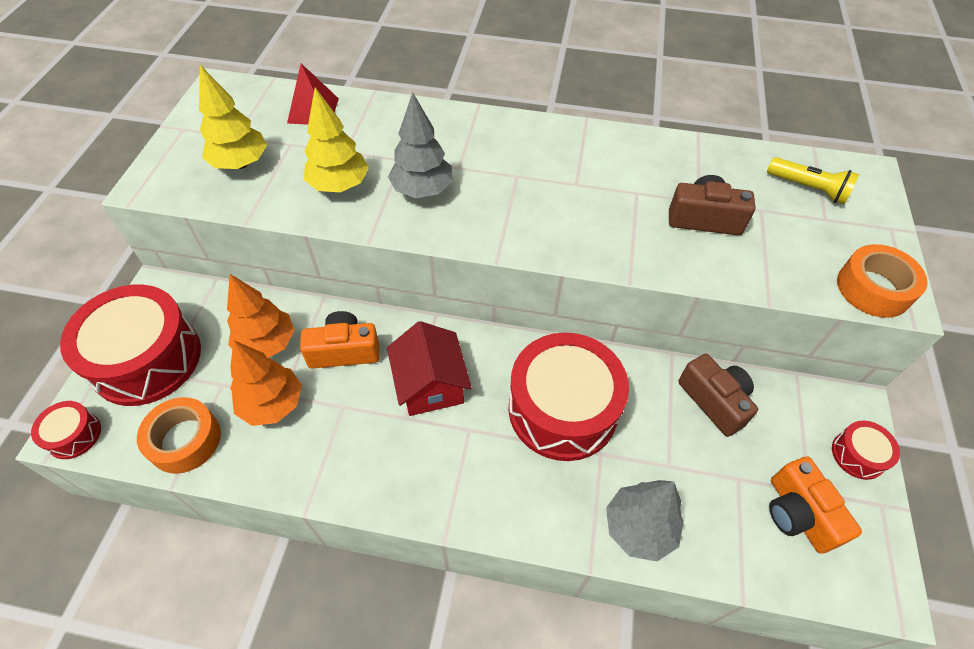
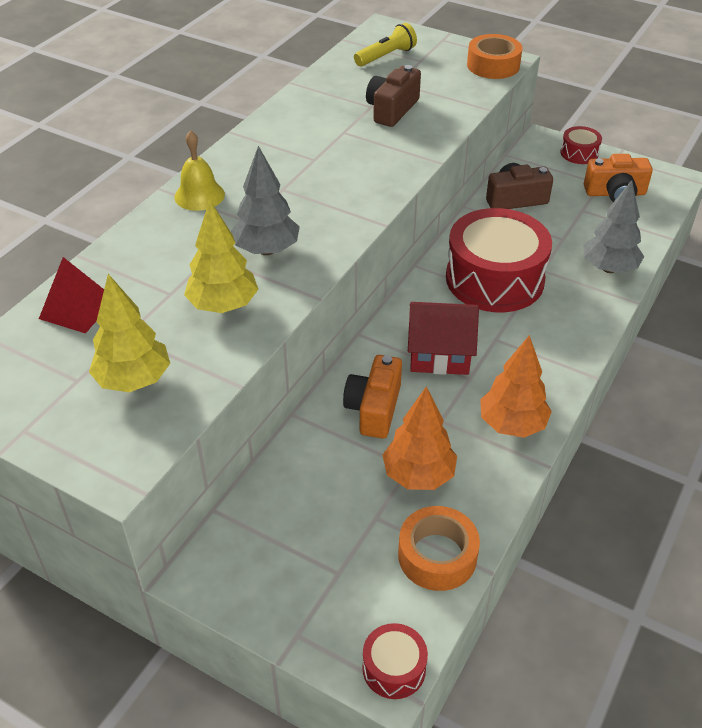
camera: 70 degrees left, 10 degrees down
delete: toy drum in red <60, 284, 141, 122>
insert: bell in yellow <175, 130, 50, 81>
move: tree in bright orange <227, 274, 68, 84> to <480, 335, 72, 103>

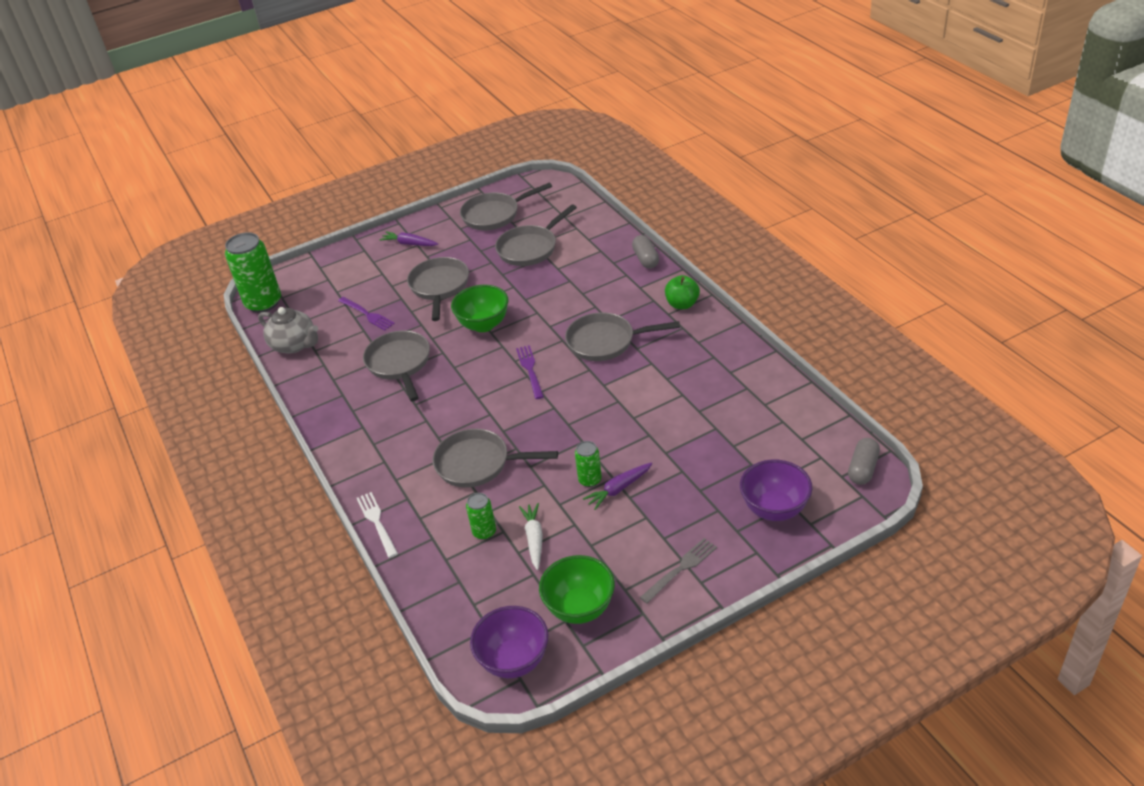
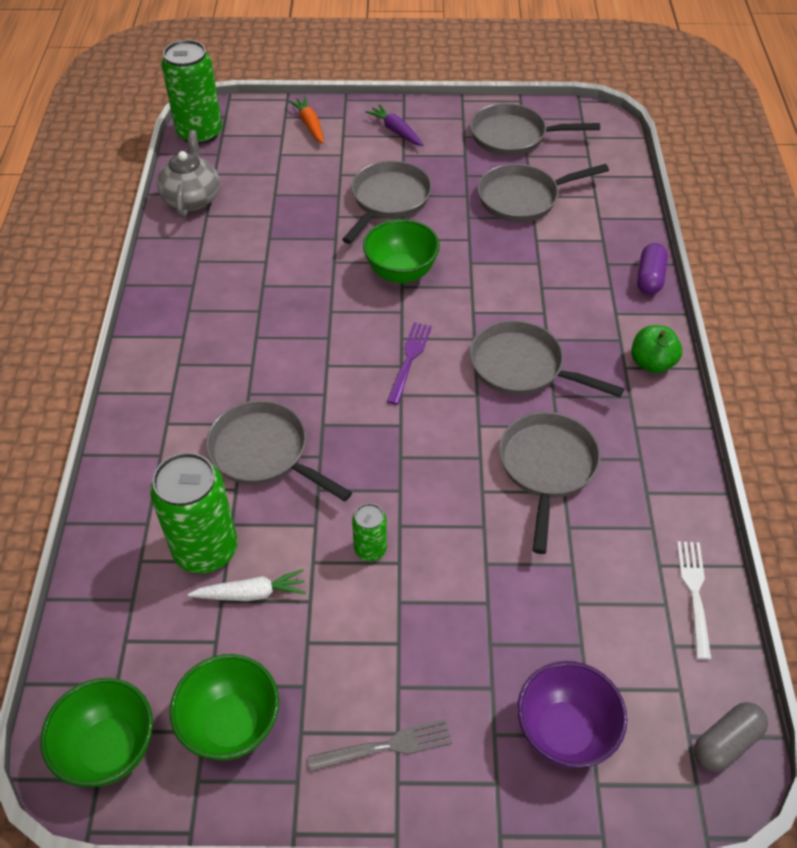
camera: 25 degrees right, 10 degrees up
delete: dinner fork in violet <338, 297, 57, 34>; toy carrot in violet <583, 462, 69, 48>
insert: toy carrot in bright orange <288, 96, 36, 48>
move: dinner fork in pure white <357, 492, 41, 66> to <677, 541, 34, 119>; skillet in grey <363, 331, 67, 70> to <499, 412, 102, 142>
recolor: bowl in violet <470, 606, 79, 72> to bowl in leaf-green <40, 678, 113, 109>; capsule in grey <632, 235, 27, 34> to capsule in violet <637, 243, 31, 51>
rotate: china teapot in grey <258, 307, 60, 47> = <157, 130, 63, 88> 150 degrees counterclockwise; toy carrot in pure white <519, 503, 24, 67> = <188, 569, 118, 32> 60 degrees clockwise
resize: can in leaf-green <466, 493, 30, 47> = <150, 452, 88, 121> x2.01

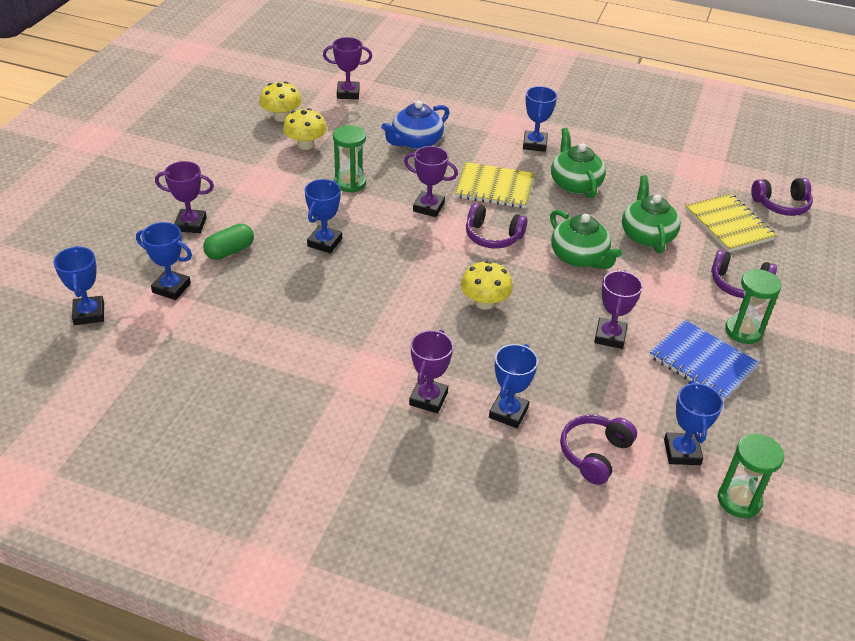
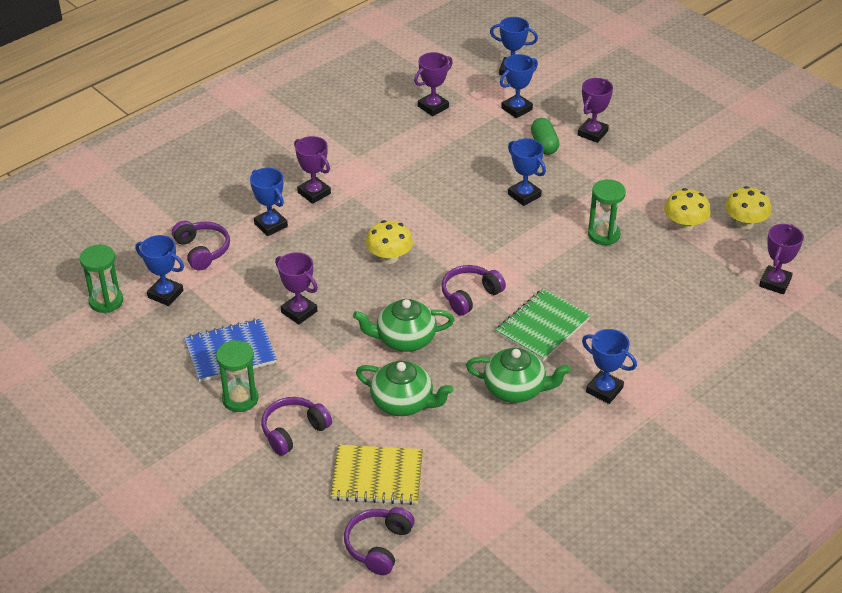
camera: 120 degrees right, 0 degrees up
delete: china teapot in royal blue <381, 101, 68, 49>
move: prize cup in violet <404, 146, 54, 71> to <414, 52, 39, 64>
recolor: notebook in yellow <455, 162, 80, 47> to notebook in leaf-green <496, 289, 95, 72>

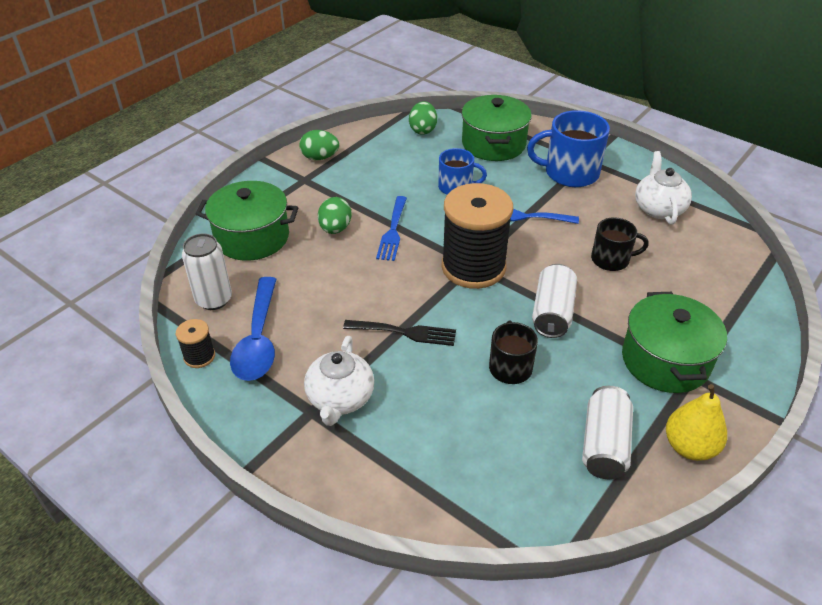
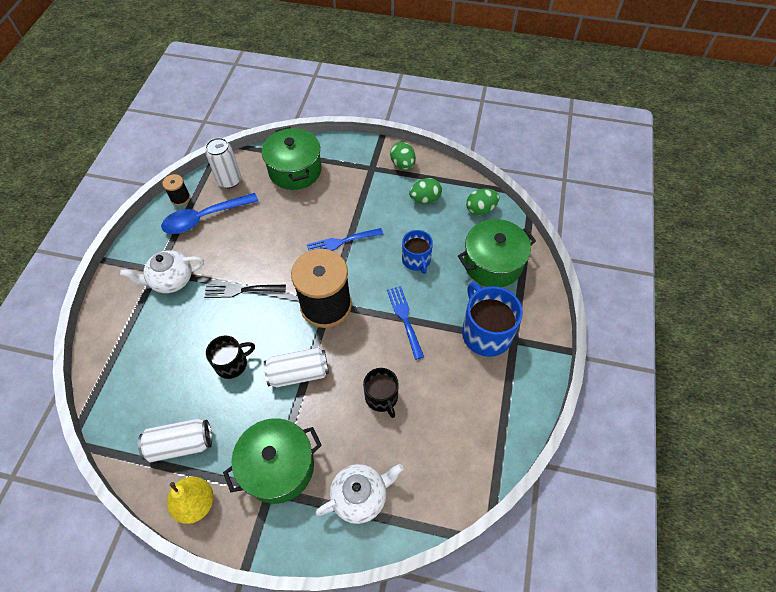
camera: 65 degrees right, 15 degrees up
move: egg in leaf-green <318, 197, 34, 37> to <409, 178, 33, 26>; china teapot in pure white <635, 151, 57, 74> to <315, 464, 89, 60>
rotate: dinner fork in ebony <343, 320, 113, 26> = <204, 284, 82, 14> 105 degrees clockwise

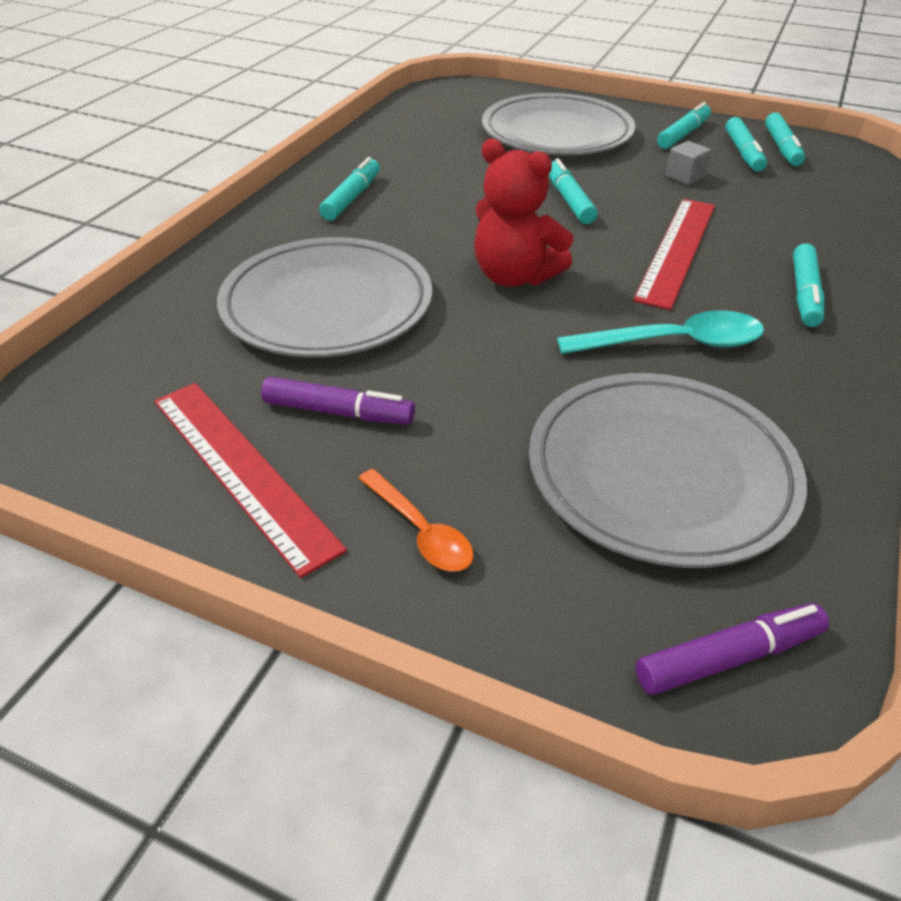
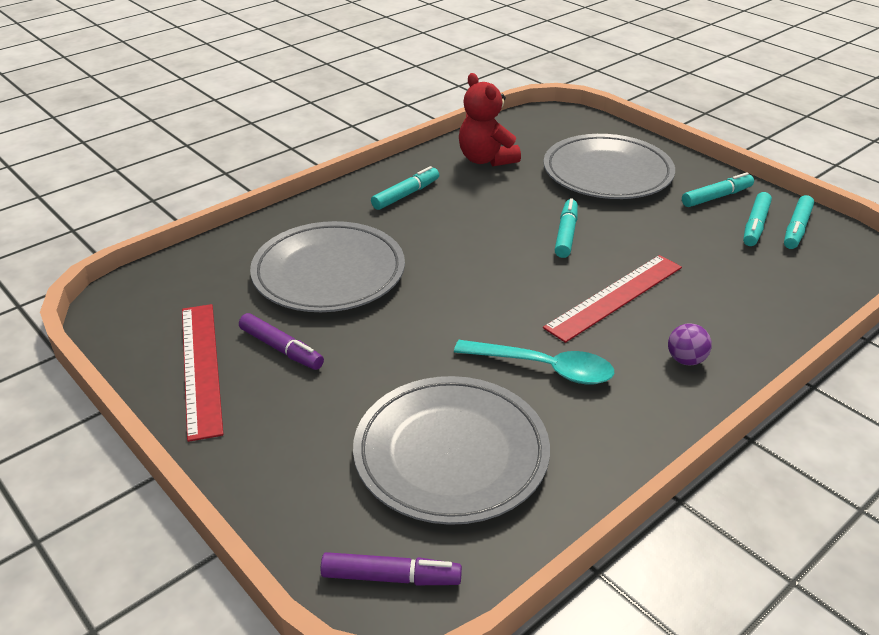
camera: 25 degrees right, 5 degrees down
delete: tablespoon in bright orange <359, 469, 114, 102>; block in grey <666, 141, 45, 44>
move: teddy bear in red <474, 139, 99, 148> to <459, 73, 62, 93>
replace: marker pen in teal <793, 244, 31, 83> to play ball in violet <668, 323, 44, 42>

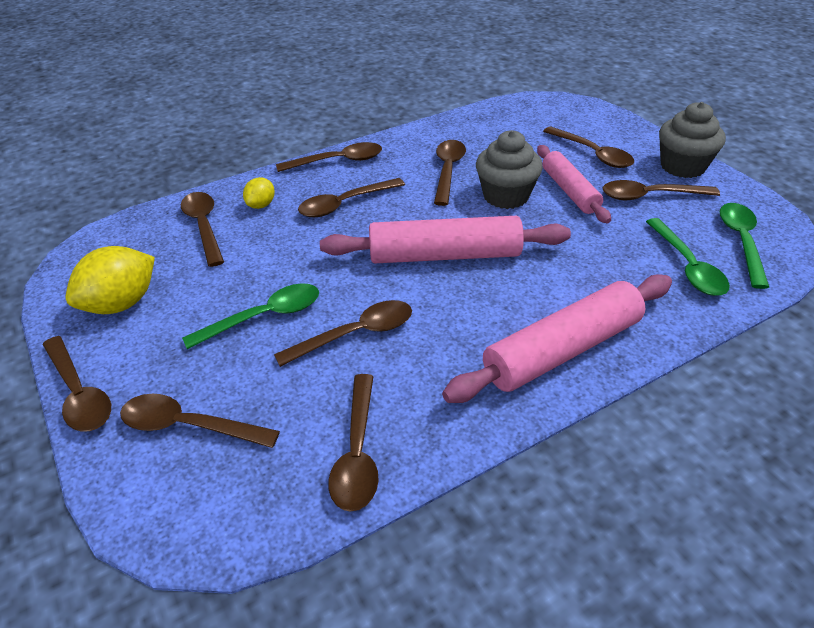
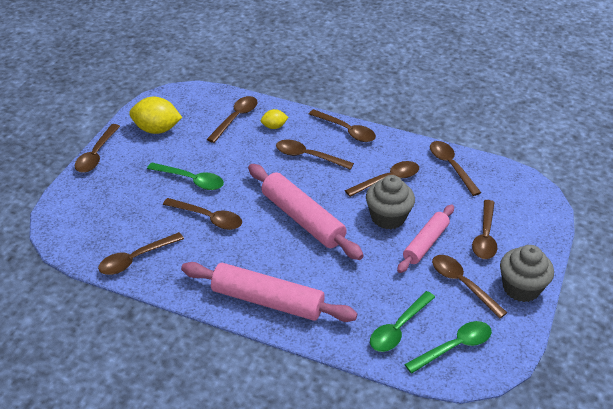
camera: 50 degrees right, 0 degrees up
move: tablespoon in brown <120, 394, 160, 54> to <430, 141, 51, 55>

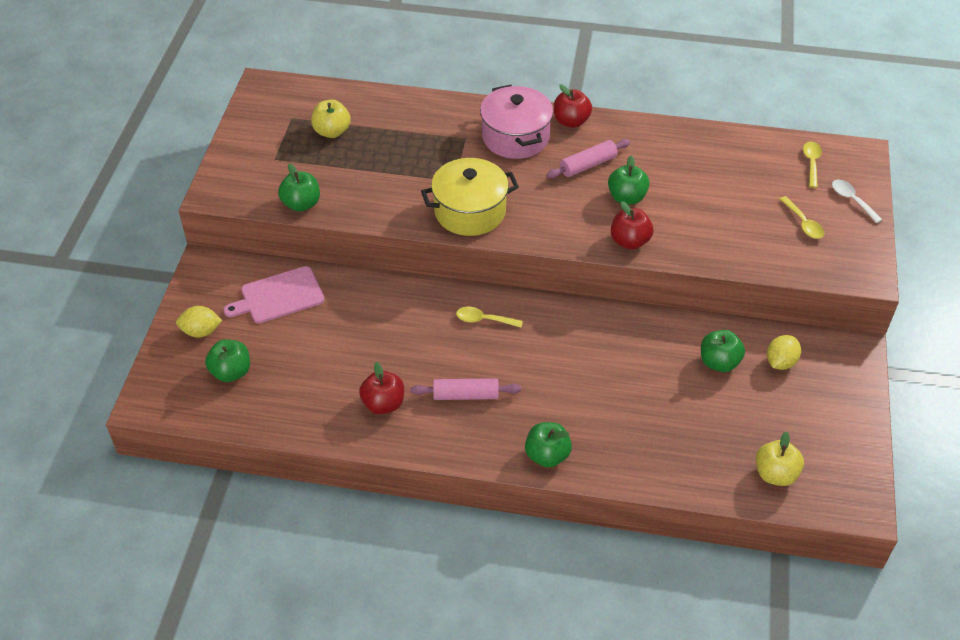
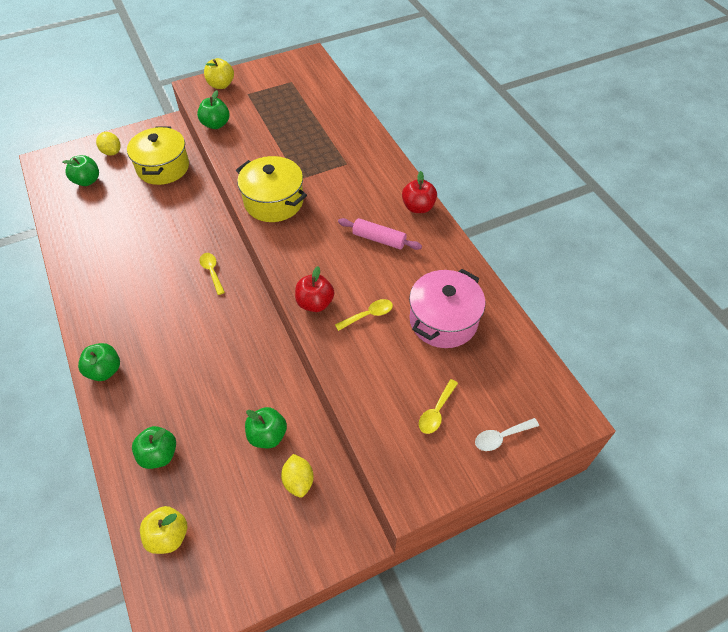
camera: 55 degrees right, 5 degrees up
delete: apple in red <359, 362, 45, 52>; pastry roller in rosy <410, 378, 111, 22>
move: apple in yellow <311, 100, 40, 38> to <204, 58, 30, 31>; pot in rosy <480, 84, 73, 75> to <409, 269, 76, 79>; apple in leaf-green <608, 155, 42, 50> to <132, 426, 44, 43>; tablespoon in yellow <803, 142, 19, 46> to <335, 299, 58, 32>
replace: bread board in rosy <224, 266, 101, 57> to pot in yellow <127, 126, 62, 59>
rotate: toy lemon in yellow <767, 335, 34, 35> = <281, 454, 33, 44> 75 degrees clockwise; tablespoon in pure white <832, 180, 51, 43> = <475, 418, 64, 33> 135 degrees counterclockwise

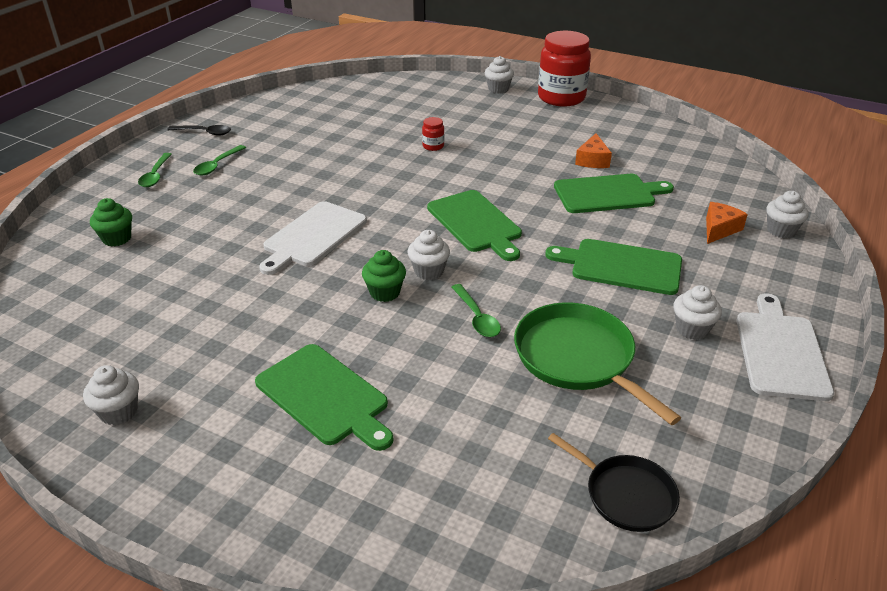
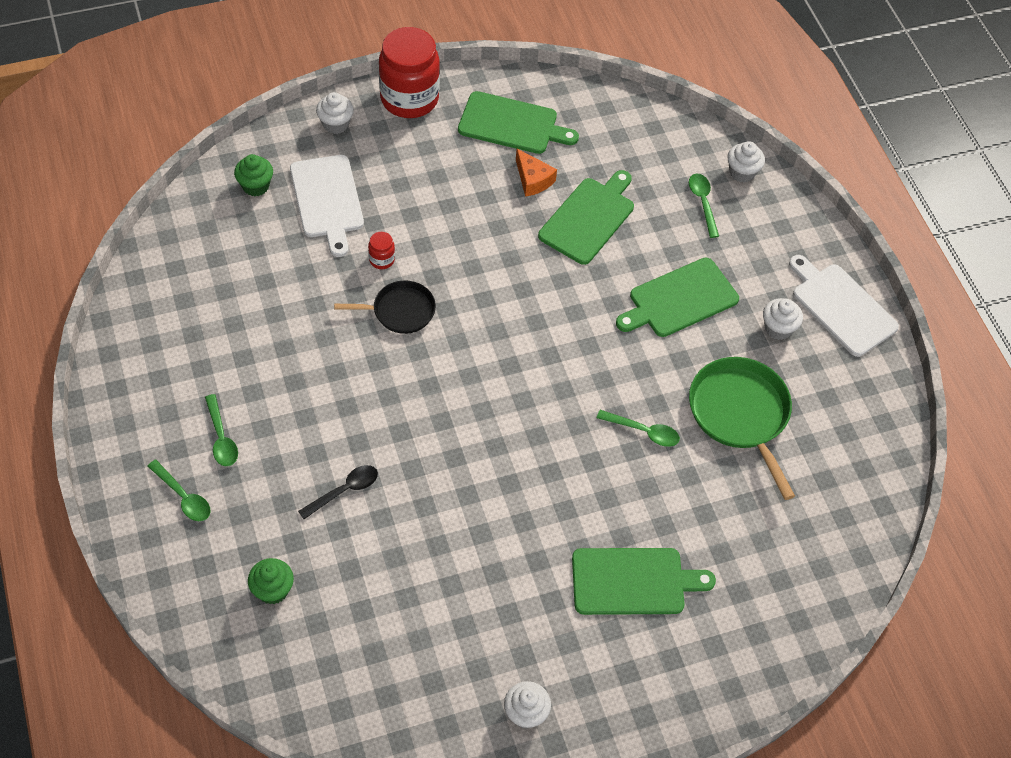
camera: 50 degrees left, 20 degrees up
delete: fairy cake in pure white <407, 230, 43, 50>
move: tablespoon in ebony <167, 125, 64, 11> to <298, 465, 80, 54>; bread board in pure white <259, 201, 108, 74> to <290, 155, 74, 102>; fairy cake in leaf-green <362, 250, 44, 52> to <234, 154, 39, 42>; bread board in leaf-green <427, 190, 95, 71> to <458, 91, 121, 63>; skillet in ebony <548, 433, 132, 99> to <334, 280, 102, 54>
replace: cheese in bright orange <706, 202, 42, 42> to tablespoon in leaf-green <689, 174, 30, 64>
rotate: skillet in leaf-green <514, 302, 167, 123> = <689, 357, 106, 143> 60 degrees clockwise

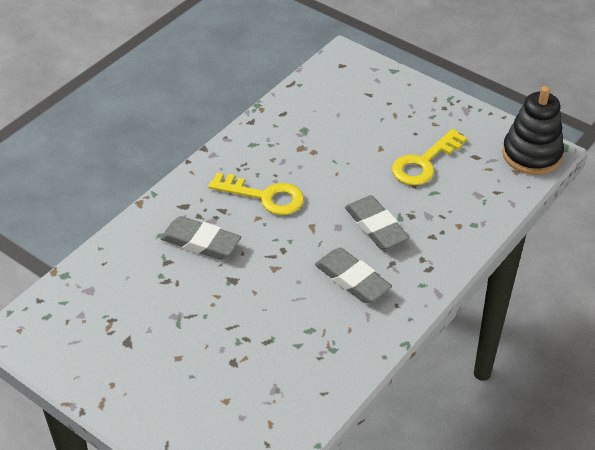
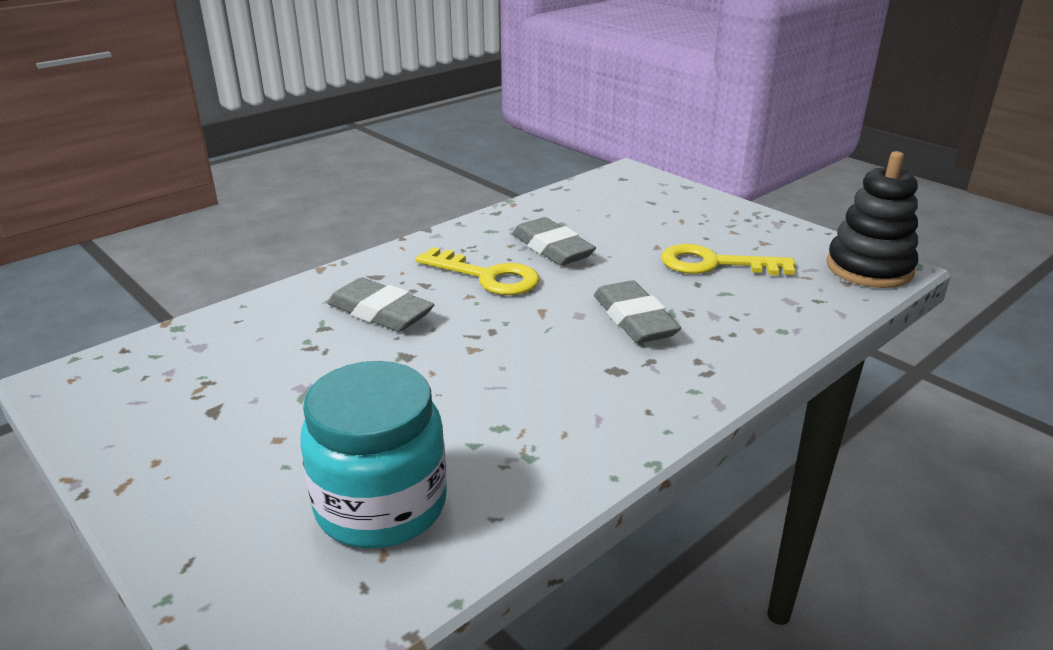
camera: 10 degrees right, 15 degrees down
insert: jar in teal <300, 361, 147, 187>
move: eraser in grey <315, 248, 77, 55> to <512, 217, 84, 49>
rotate: door key in yellow <392, 129, 75, 56> = <661, 244, 134, 31> 45 degrees clockwise

